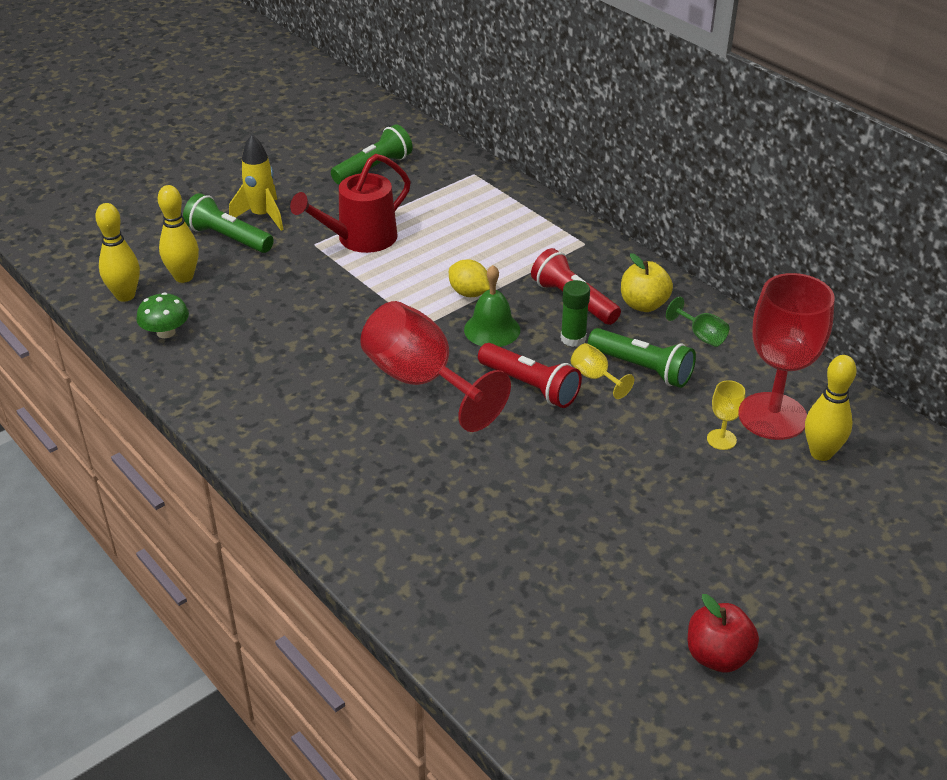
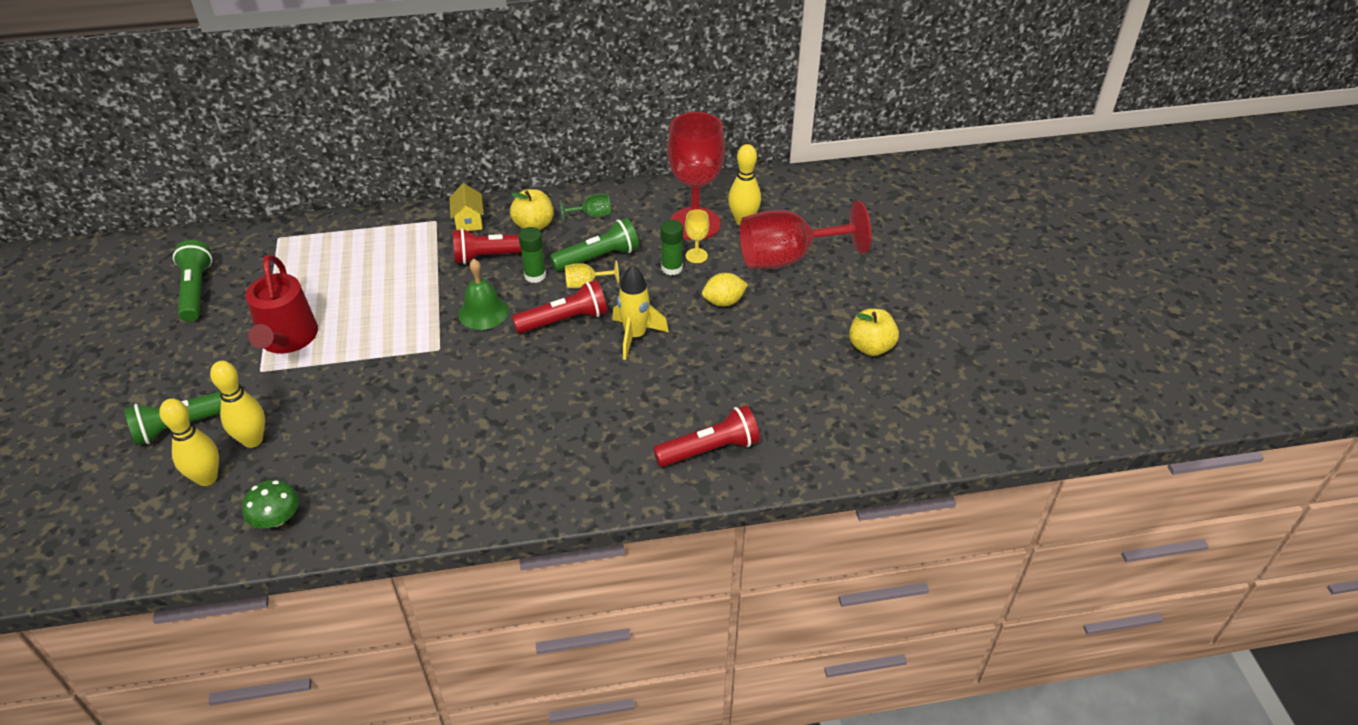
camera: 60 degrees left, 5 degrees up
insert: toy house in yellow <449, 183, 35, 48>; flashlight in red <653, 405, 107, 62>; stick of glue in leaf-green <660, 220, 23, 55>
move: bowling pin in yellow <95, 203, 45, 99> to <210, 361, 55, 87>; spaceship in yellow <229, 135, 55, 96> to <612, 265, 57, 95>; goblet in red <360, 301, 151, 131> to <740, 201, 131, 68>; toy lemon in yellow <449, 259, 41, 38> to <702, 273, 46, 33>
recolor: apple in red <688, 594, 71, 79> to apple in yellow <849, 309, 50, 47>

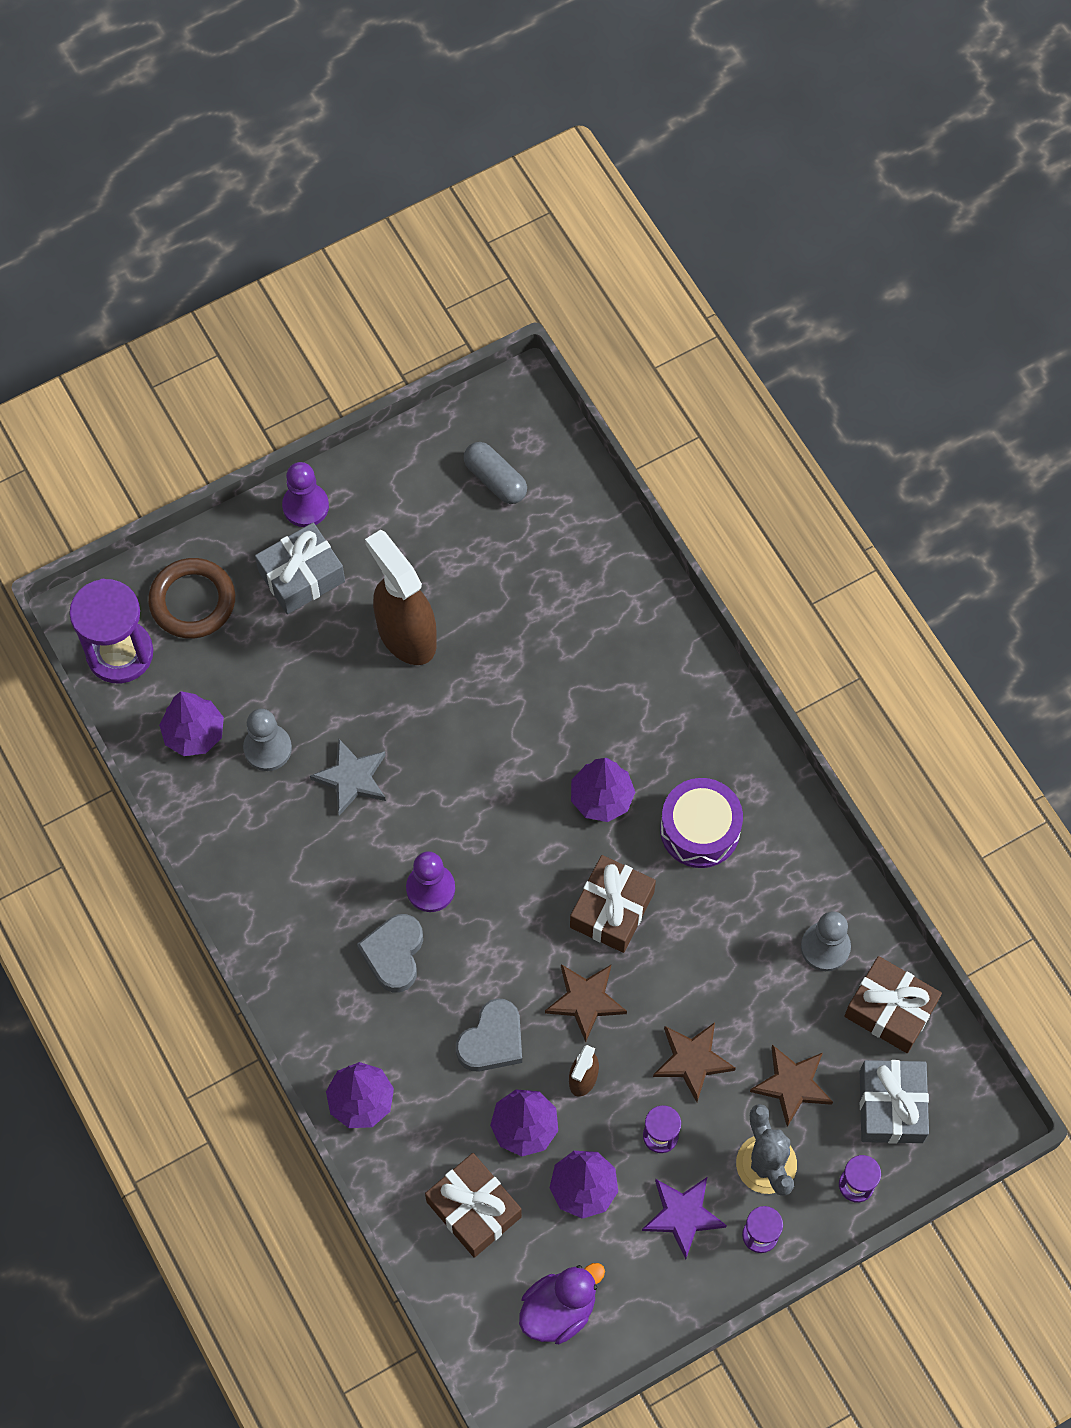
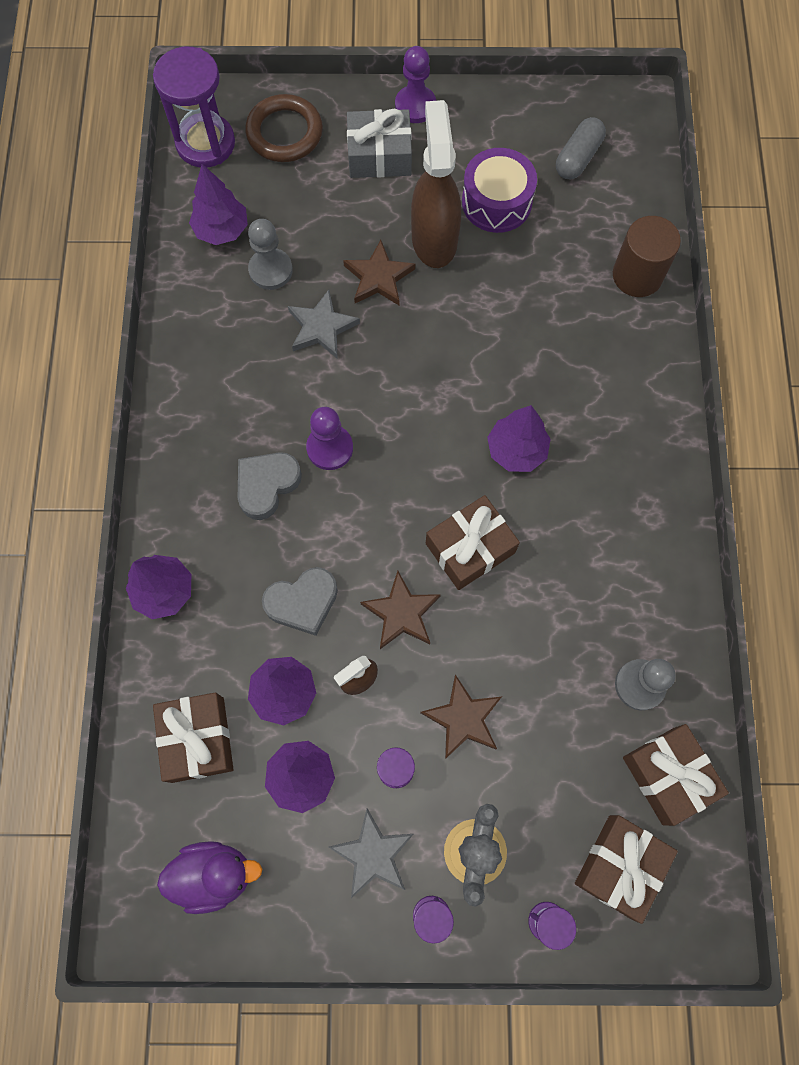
camera: 30 degrees right, 5 degrees up
insert: solid cylinder in brown <613, 216, 68, 81>
move: toy drum in violet <660, 778, 83, 90> to <462, 148, 75, 85>; five-pointed star in brown <750, 1045, 83, 82> to <343, 240, 72, 65>
recolor: five-pointed star in violet <642, 1177, 85, 82> to five-pointed star in grey <329, 809, 84, 89>; gift in grey <860, 1060, 69, 84> to gift in brown <575, 815, 103, 109>
rotate: capsule in grey <464, 442, 63, 62> = <556, 117, 50, 62> 45 degrees clockwise

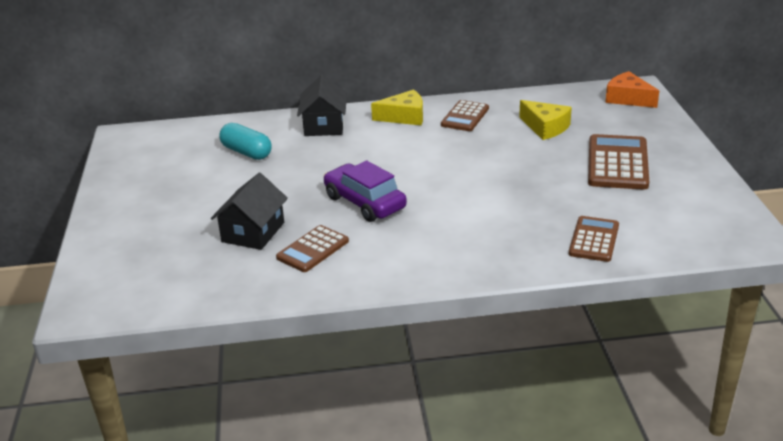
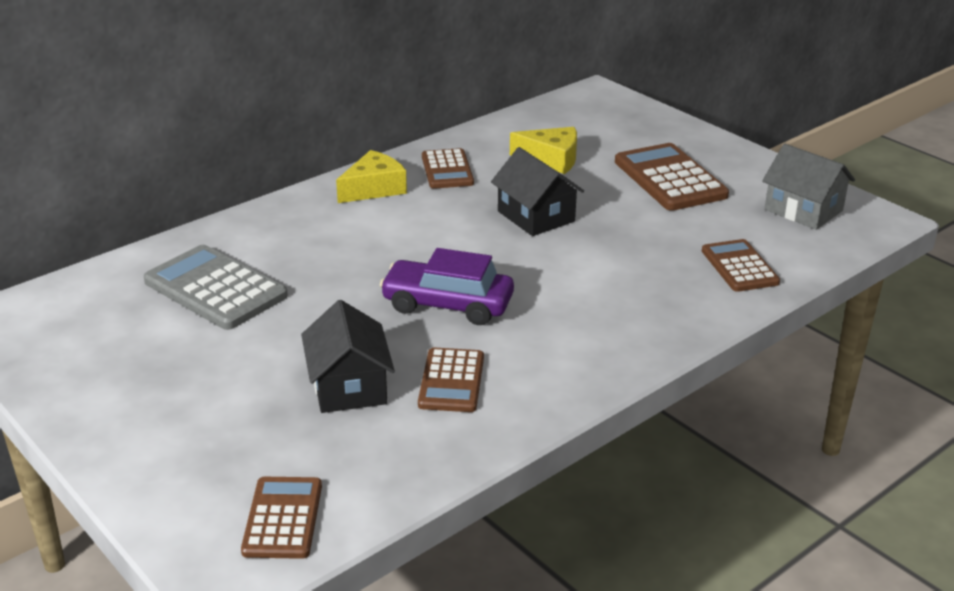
camera: 35 degrees left, 0 degrees up
delete: cheese in bright orange <605, 71, 54, 37>
insert: calculator in brown <241, 477, 81, 82>; toy house in grey <762, 144, 93, 86>
move: toy house in ebony <297, 75, 50, 61> to <491, 147, 93, 89>
replace: capsule in teal <219, 123, 53, 37> to calculator in grey <144, 245, 144, 85>

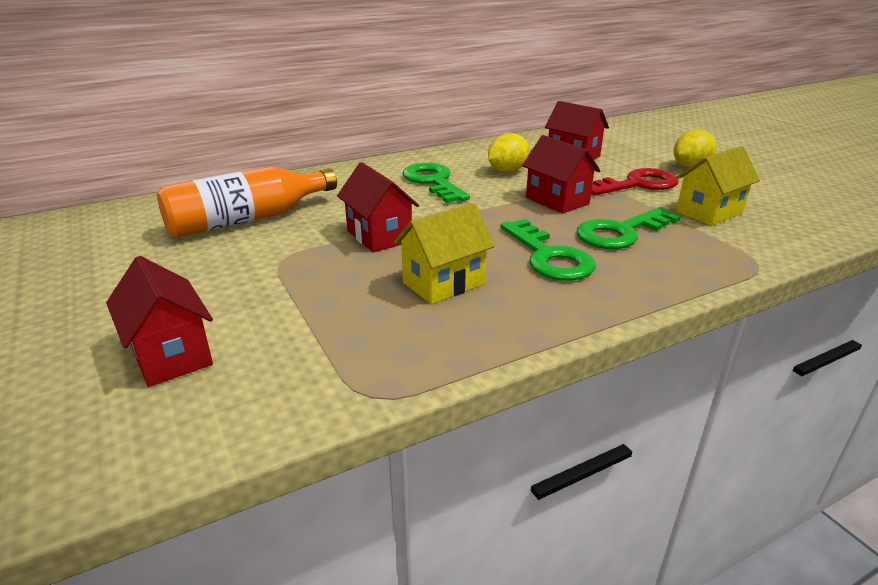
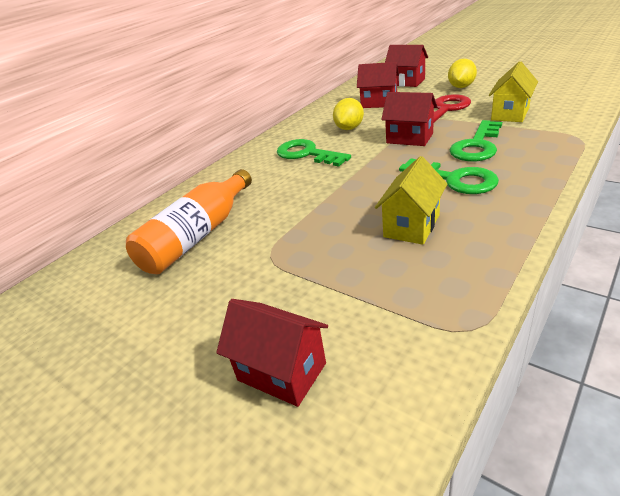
camera: 20 degrees left, 5 degrees up
move: toy house in red <337, 162, 82, 91> to <385, 45, 43, 42>

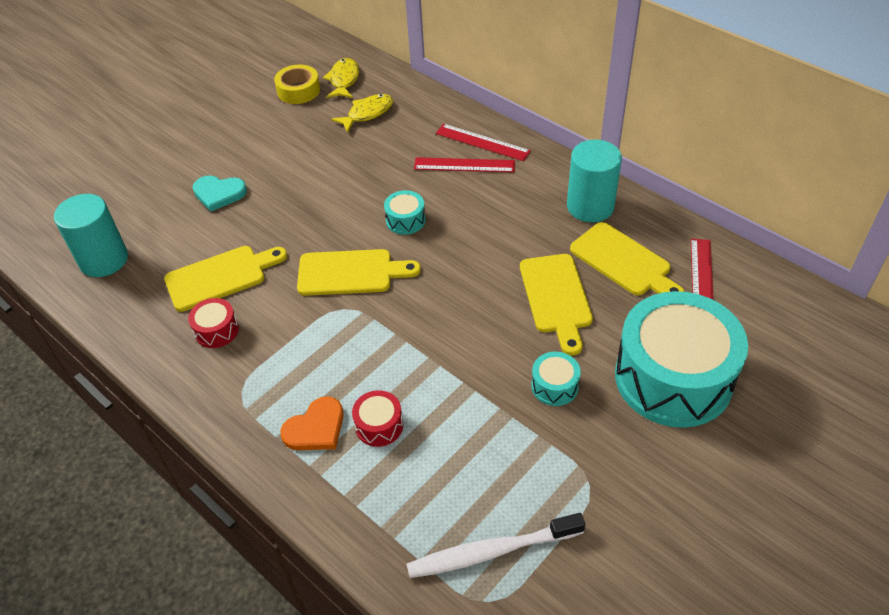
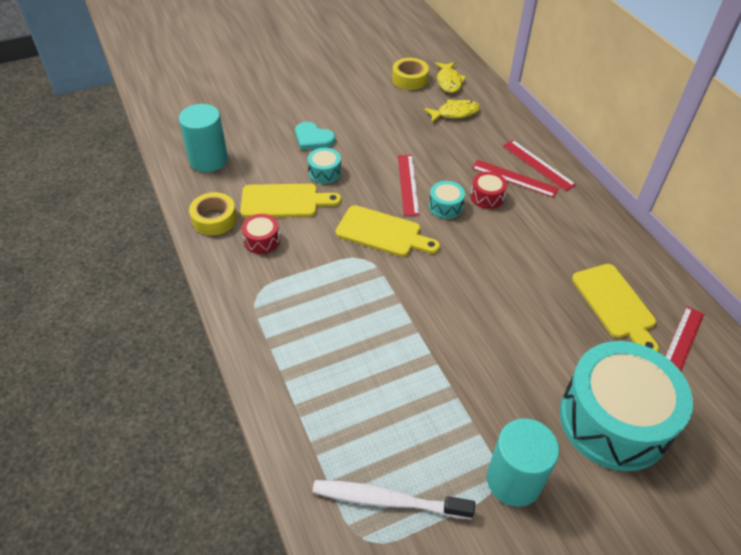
camera: 20 degrees right, 0 degrees up
delete: love heart in bright orange <281, 396, 63, 54>; bread board in yellow <520, 254, 73, 101>
insert: tape in yellow <189, 192, 48, 43>; ruler in red <398, 155, 22, 61>
move: toy drum in red <352, 390, 51, 57> to <471, 171, 36, 38>; toy drum in teal <531, 352, 50, 54> to <308, 148, 33, 36>; solid cylinder in teal <567, 140, 55, 82> to <487, 418, 72, 89>
rotate: toy fish in yellow <323, 58, 36, 40> = <435, 62, 31, 31> 150 degrees clockwise

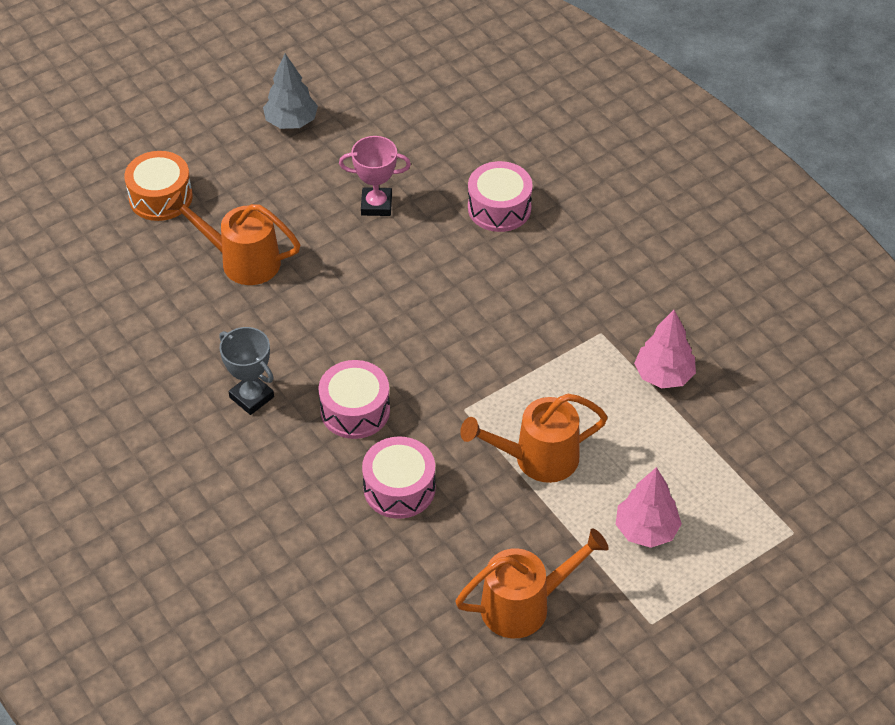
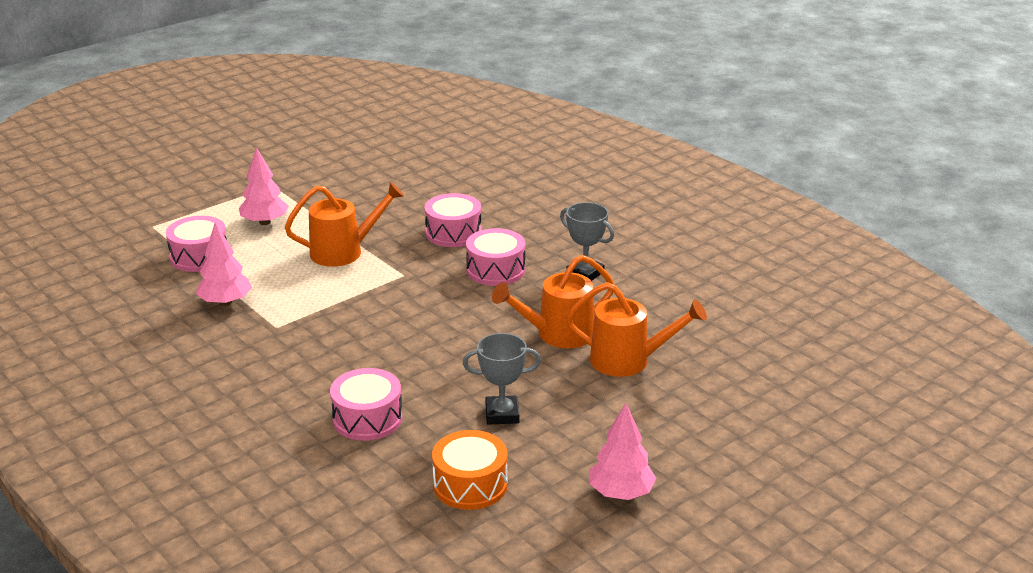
camera: 175 degrees right, 20 degrees down
insert: toy drum in rosy <166, 216, 61, 56>
move: toy drum in bright orange <124, 151, 69, 70> to <432, 430, 76, 80>; sprinkling can in bright orange <455, 528, 154, 110> to <492, 255, 122, 93>
recolor: tree in grey <263, 54, 55, 75> to tree in rosy <590, 403, 66, 97>; prize cup in rosy <339, 136, 72, 80> to prize cup in grey <463, 333, 78, 92>

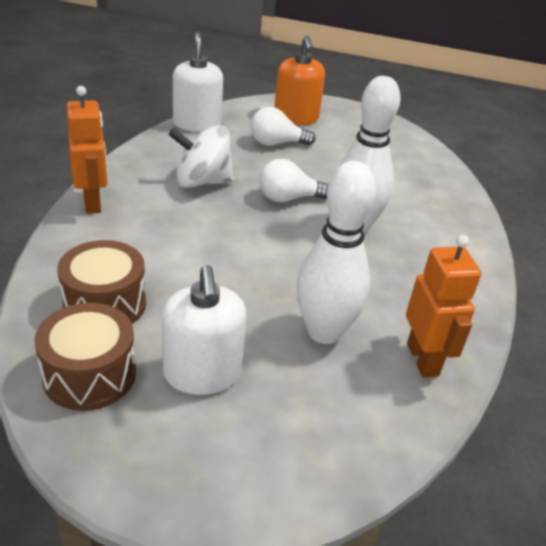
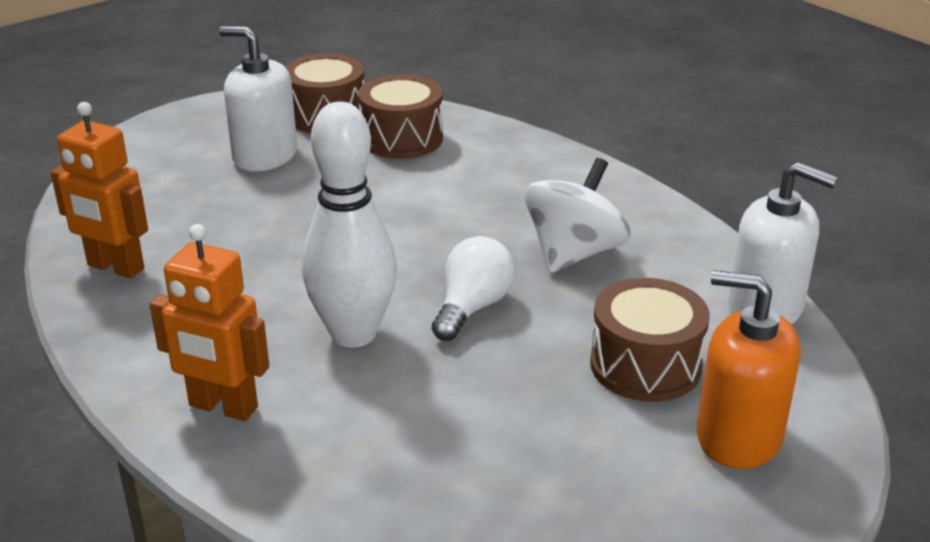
camera: 130 degrees right, 5 degrees down
delete: bowling pin in pure white <296, 161, 80, 183>
move: toy robot in bright orange <67, 86, 40, 128> to <149, 224, 120, 197>
replace: lightbulb in pure white <251, 107, 65, 39> to toy drum in brown <590, 278, 120, 124>

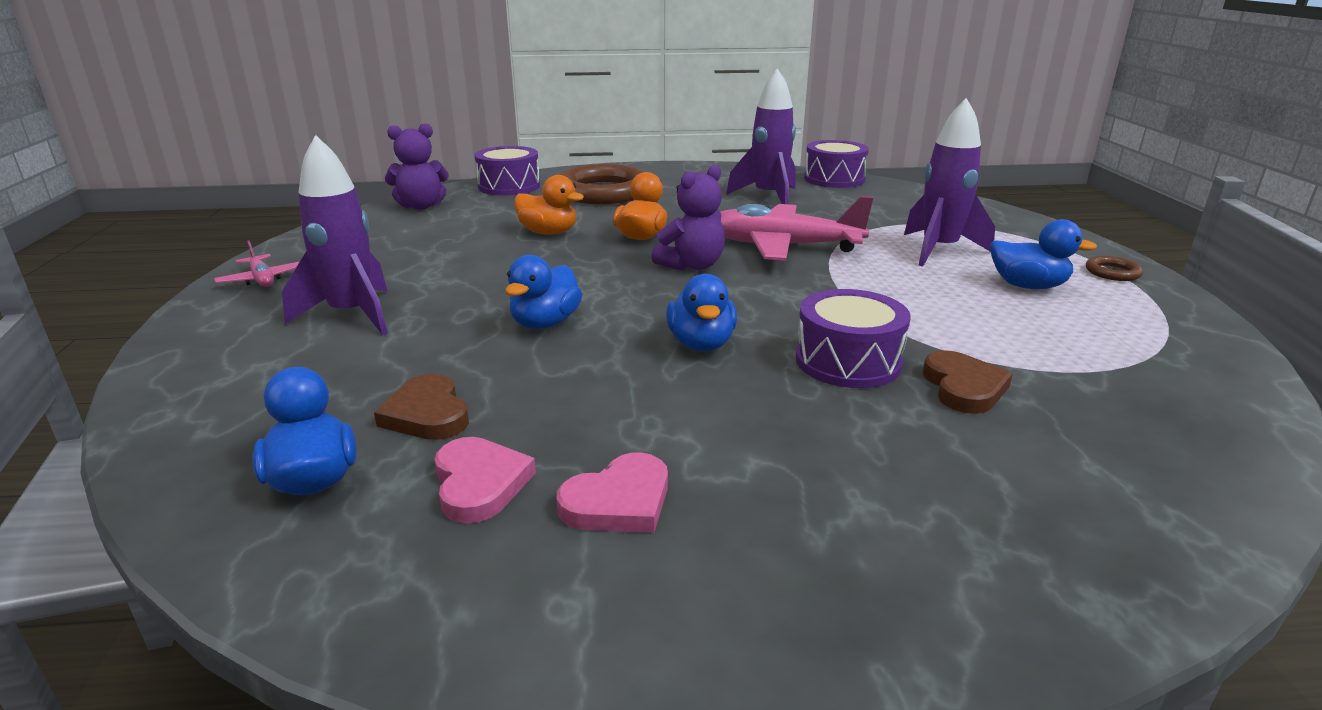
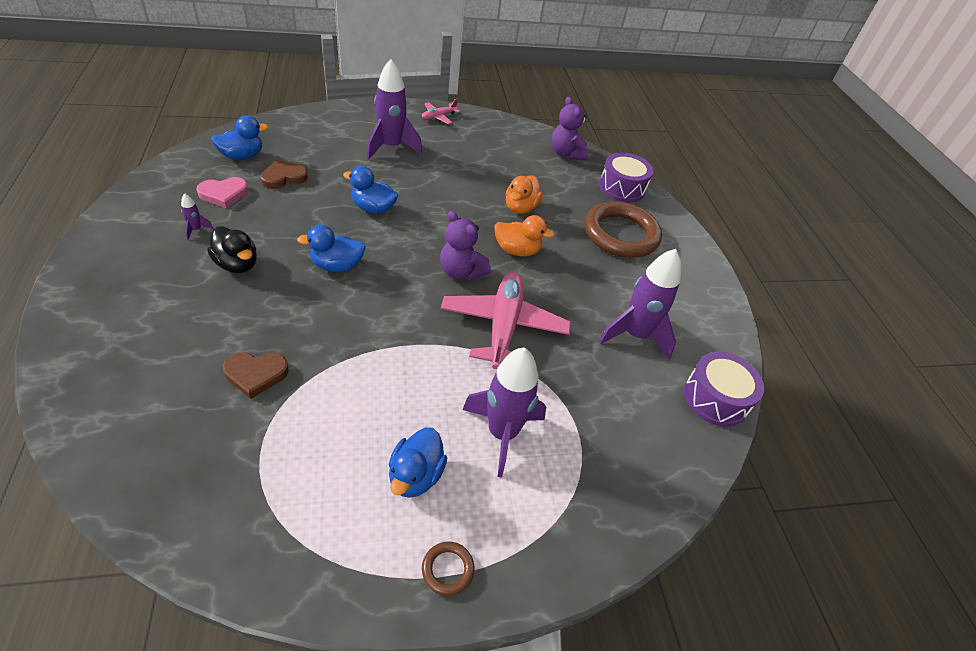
camera: 80 degrees right, 20 degrees up
delete: toy drum in violet <796, 289, 115, 99>
insert: toy duck in ebony <207, 227, 50, 46>
replace: love heart in rosy <557, 452, 111, 81> to spaceship in violet <181, 193, 32, 47>

